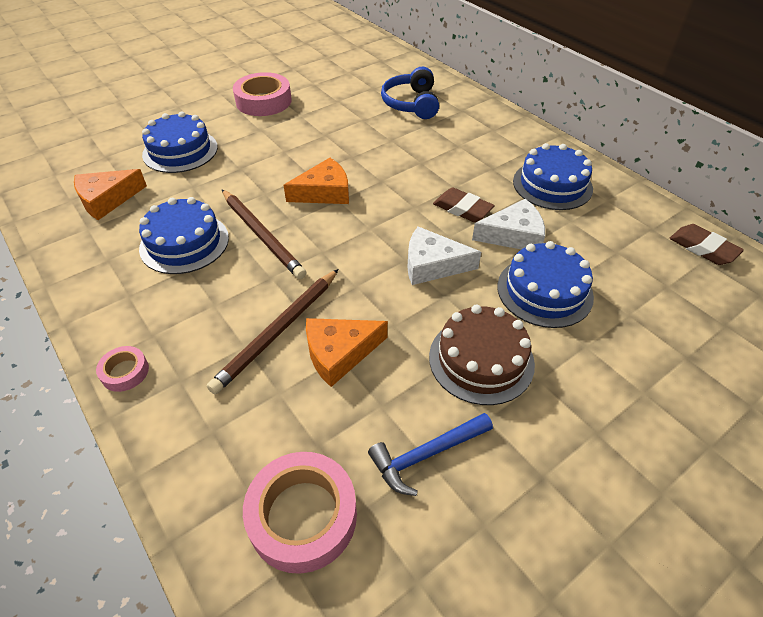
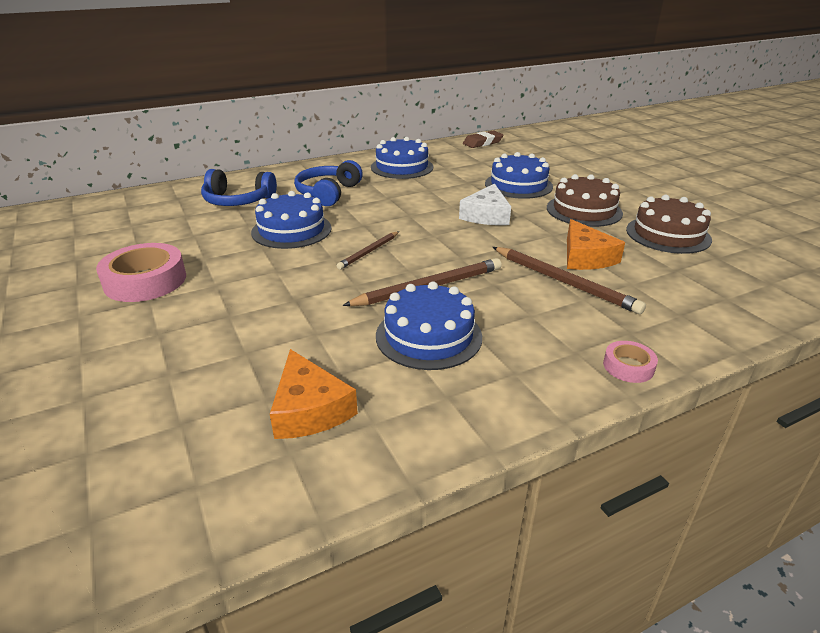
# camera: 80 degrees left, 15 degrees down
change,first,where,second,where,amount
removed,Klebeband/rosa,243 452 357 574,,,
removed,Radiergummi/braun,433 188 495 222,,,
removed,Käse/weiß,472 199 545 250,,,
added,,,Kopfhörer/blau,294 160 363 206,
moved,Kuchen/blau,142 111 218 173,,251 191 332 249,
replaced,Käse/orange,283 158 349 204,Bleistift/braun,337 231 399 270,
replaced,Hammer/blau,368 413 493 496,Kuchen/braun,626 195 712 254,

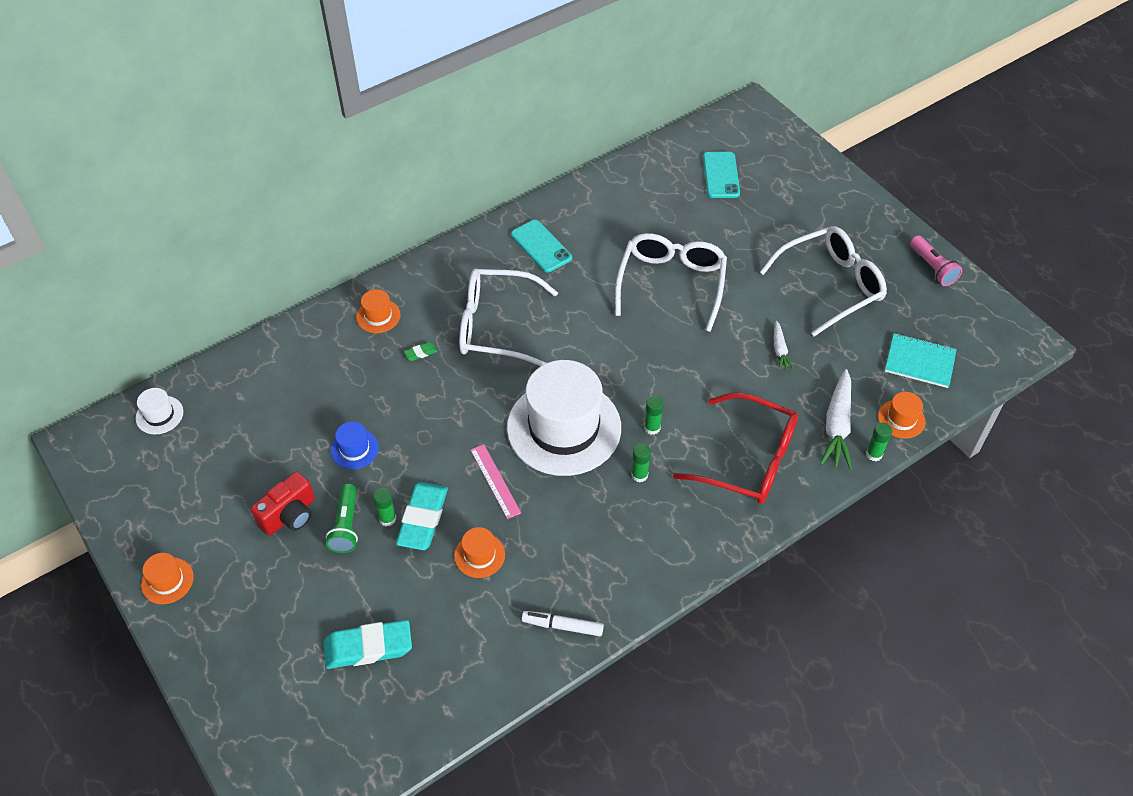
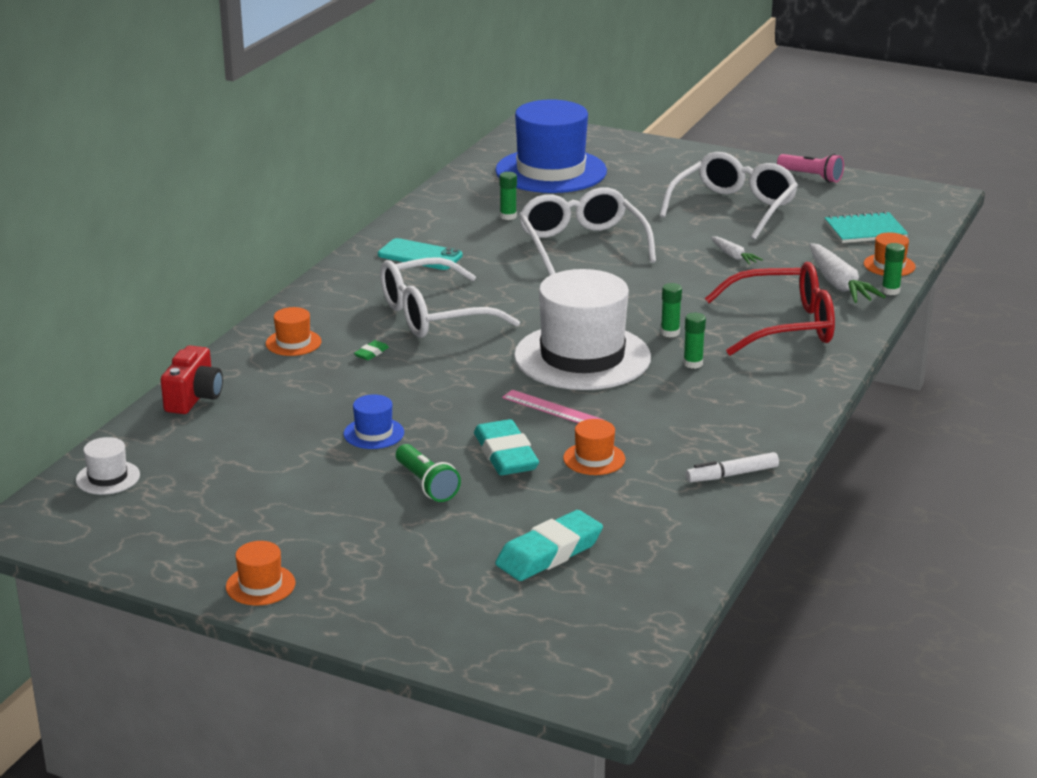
# camera: 30 degrees left, 25 degrees down
change,first,where,second,where,amount
moved,Kamera/rot,251 471 315 535,,161 345 223 414,
moved,Klebestift/grün,373 488 396 526,,499 172 517 220,
replaced,Handy/türkis,703 152 740 198,Hut/blau,495 99 607 193,

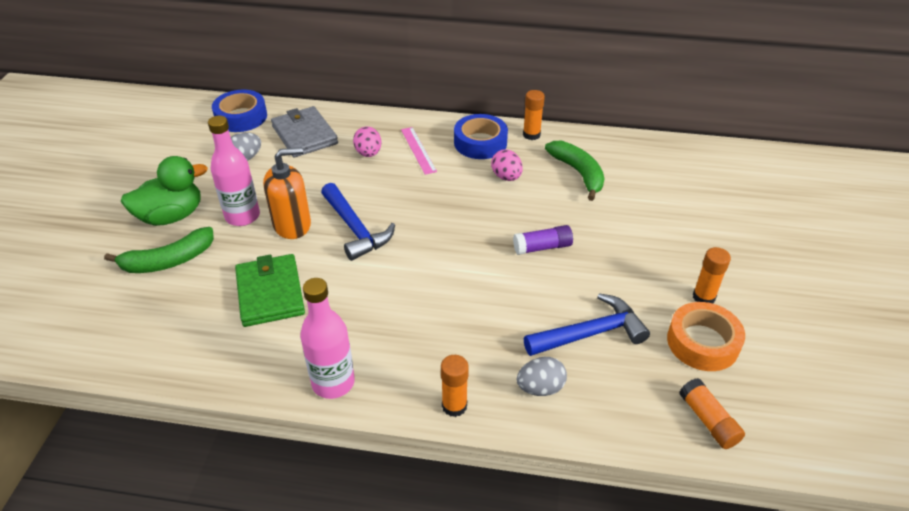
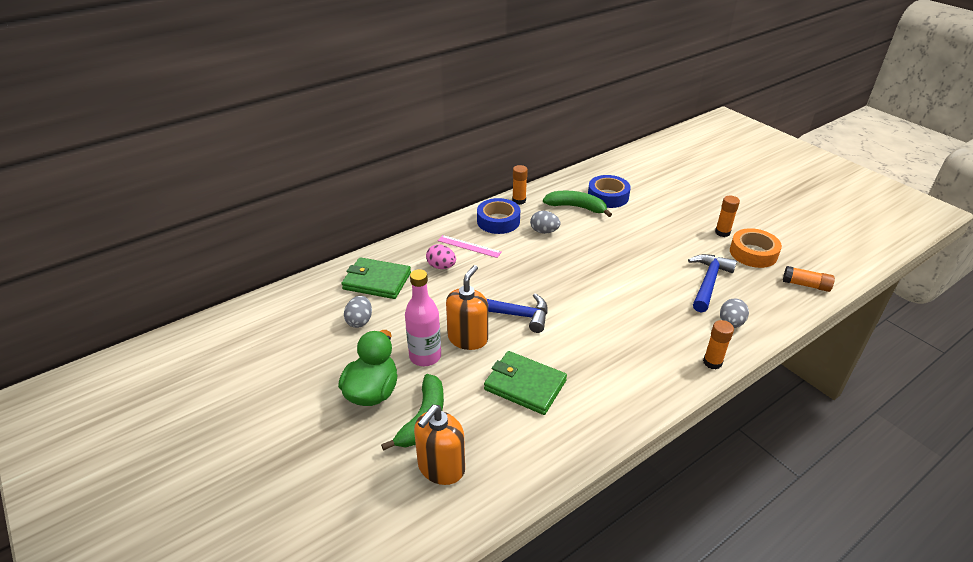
# camera: 45 degrees left, 5 degrees down
change,first,where,second,where,amount
removed,Flasche/rosa,300 278 355 399,,,
removed,Klebestift/lila,513 225 573 255,,,
added,,,Seifenspender/orange,414 405 465 485,
moved,Klebeband/blau,212 90 267 132,,588 175 631 208,
recoloured,Geldbörse/grau,271 106 338 157,Geldbörse/grün,341 257 411 299,
recoloured,Ei/rosa,491 149 523 181,Ei/grau,530 211 560 234,

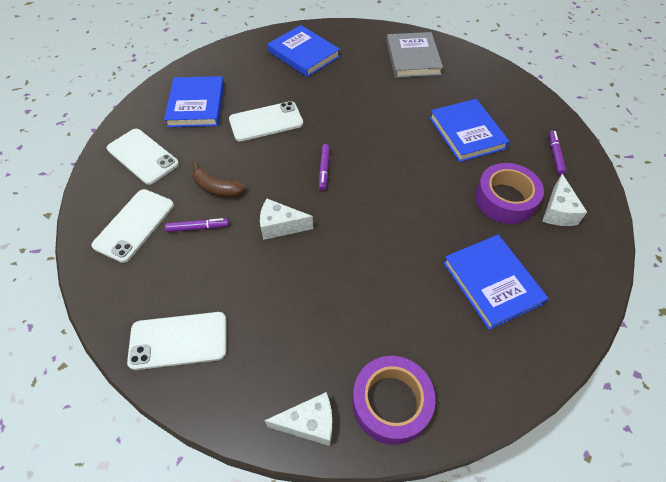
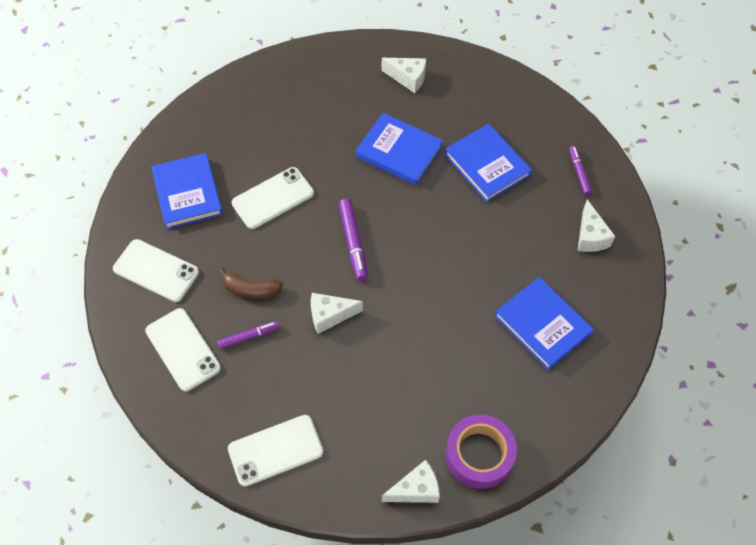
# camera: 15 degrees left, 5 degrees up
change,first,where,second,where,amount
removed,Klebeband/lila,475 163 544 224,,,
moved,Buch/blau,268 25 340 77,,356 113 443 185,
replaced,Buch/grau,386 32 443 78,Käse/weiß,382 58 426 93,
turned,Handy/weiß,91 189 174 263,,145 308 221 391,45 degrees counterclockwise
resized,Filzstift/lila,319 144 330 191,,338 199 368 281,x1.54

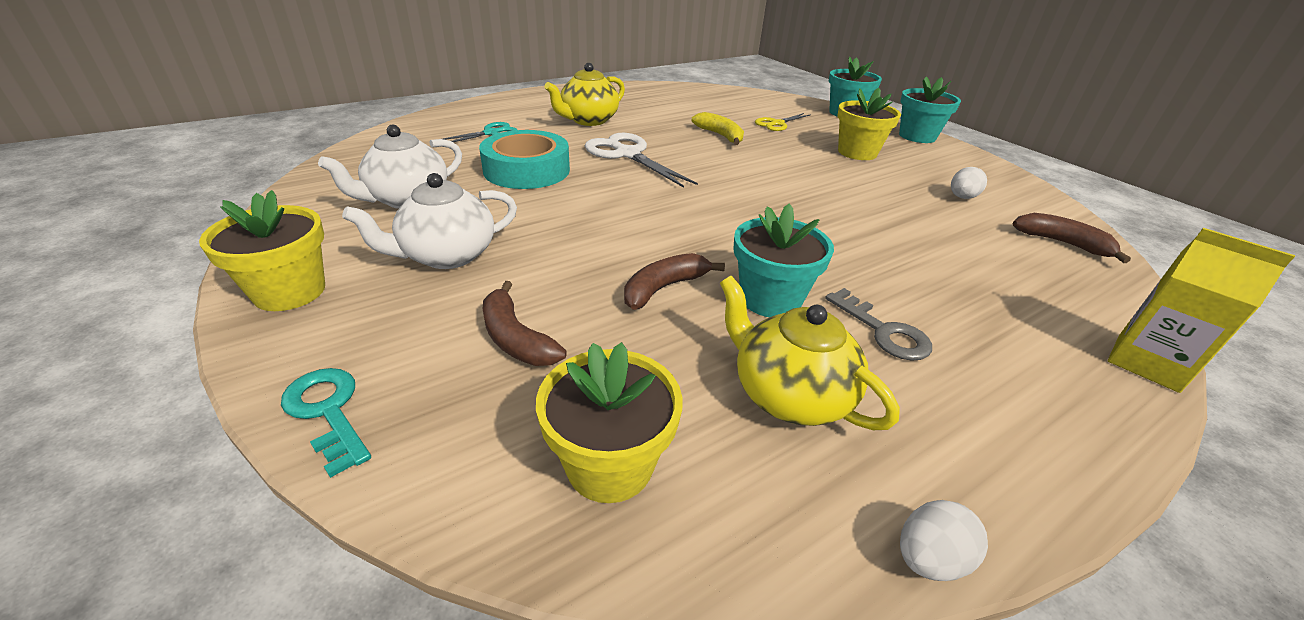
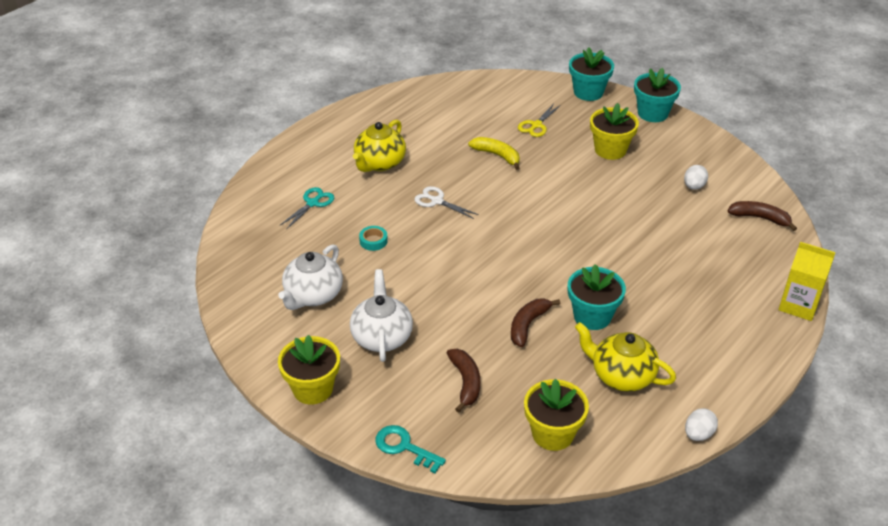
# camera: 15 degrees left, 5 degrees up
change,first,where,second,where,amount
removed,Schlüssel/grau,825 288 932 361,,,
turned,Teekanne/weiß,342 173 517 269,,350 269 413 362,135 degrees clockwise
turned,Banane/braun,483 281 567 366,,447 349 480 412,135 degrees counterclockwise
resized,Klebeband/türkis,479 130 570 189,,359 226 388 251,x0.41
resized,Schere/weiß,585 133 698 188,,414 186 479 219,x0.60

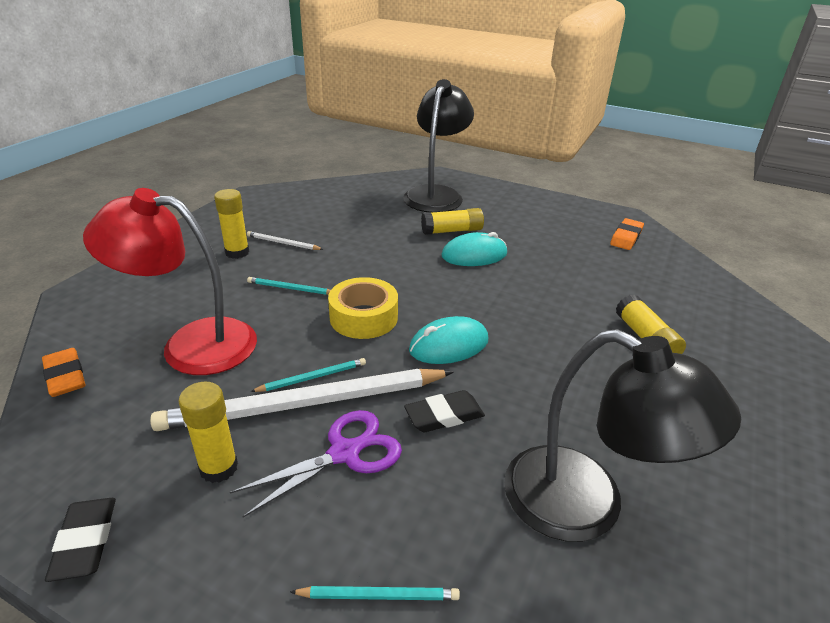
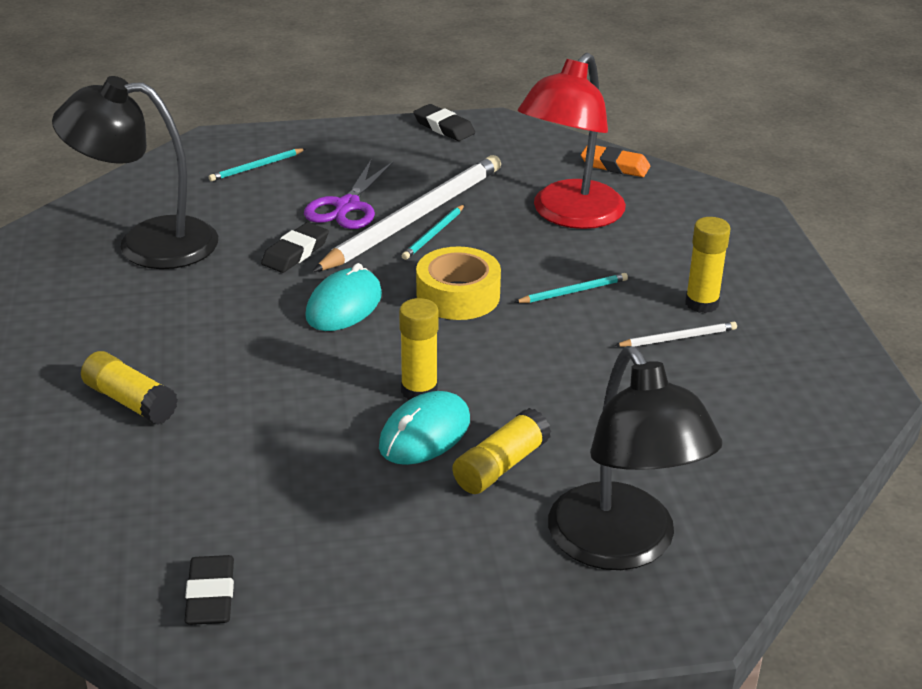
# camera: 145 degrees right, 0 degrees up
change,first,where,second,where,amount
moved,Klebestift/gelb,178 382 238 483,,399 298 438 400,
recoloured,Radiergummi/orange,610 218 644 250,Radiergummi/schwarz,184 555 234 625,
turned,Lampe/rot,83 188 257 375,,518 53 626 229,150 degrees clockwise

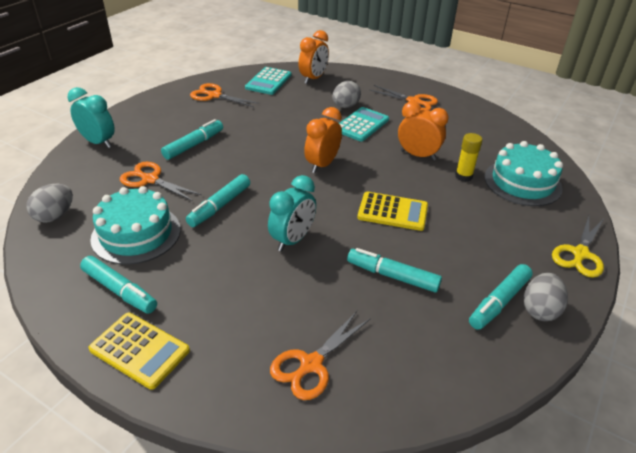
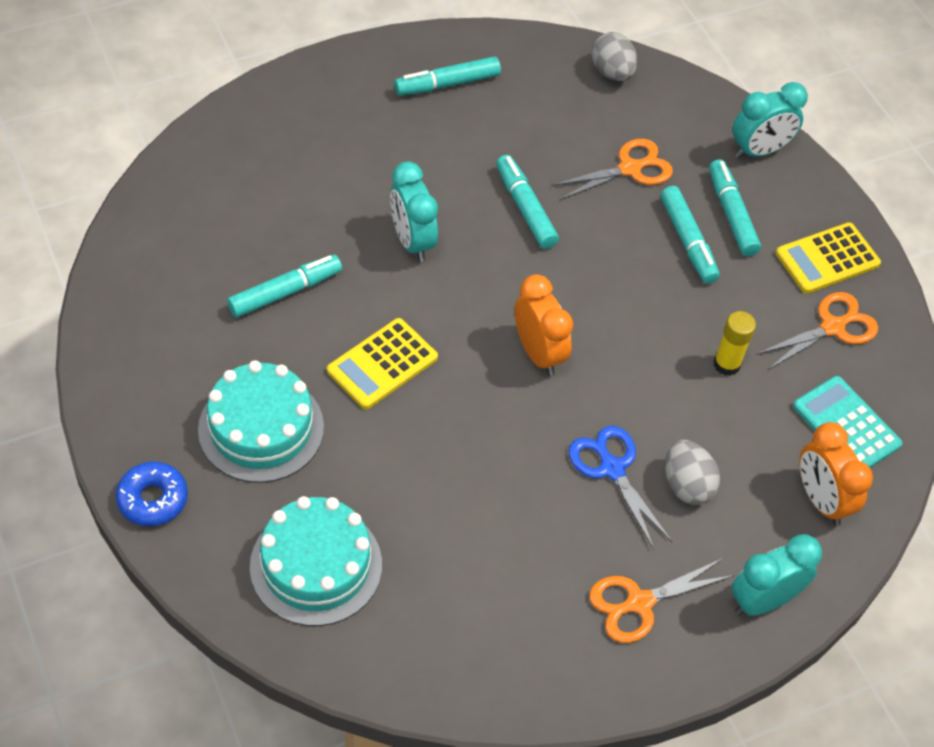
# camera: 120 degrees right, 15 degrees up
change,first,where,second,where,amount
removed,Schere/orange,270 311 371 400,,,
removed,Wecker/orange,398 101 449 160,,,
removed,Ei/grau,524 273 568 321,,,
added,,,Wecker/türkis,731 534 822 616,
moved,Taschenrechner/gelb,88 313 190 390,,776 222 881 294,
moved,Kuchen/türkis,90 186 181 265,,198 360 324 483,
moved,Klebestift/gelb,455 133 482 182,,713 311 756 376,
moved,Filzstift/türkis,469 264 533 330,,709 160 761 256,
replaced,Taschenrechner/türkis,339 107 389 142,Schere/blau,568 426 672 549,
replaced,Schere/gelb,552 216 604 278,Donut/blau,116 462 188 526,

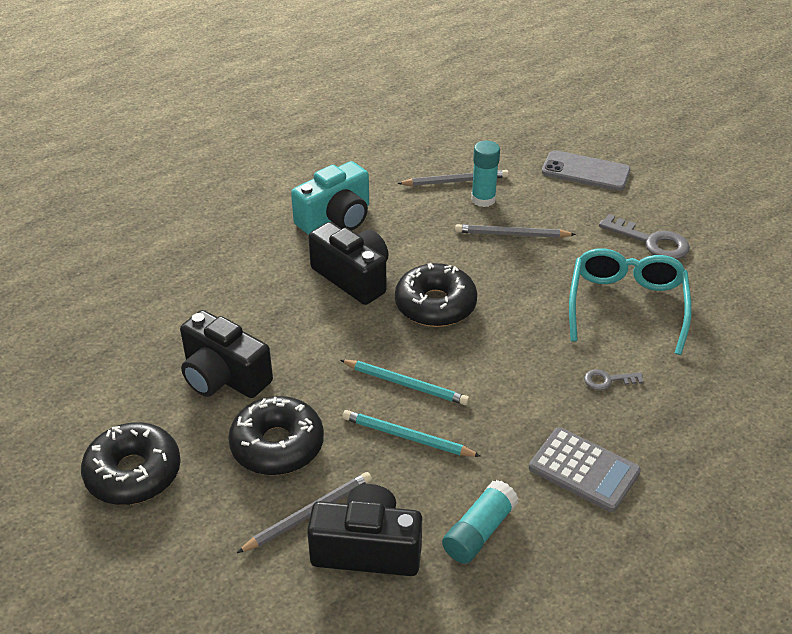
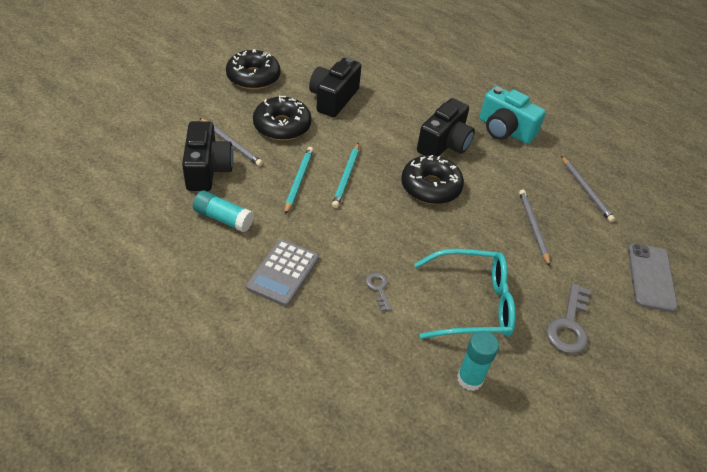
# camera: 75 degrees right, 5 degrees up
change,first,where,second,where,amount
moved,Klebestift/türkis,471 141 500 207,,457 331 499 391,

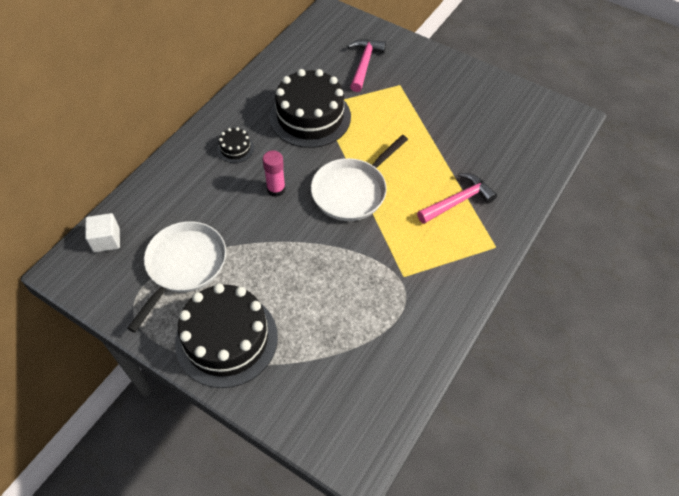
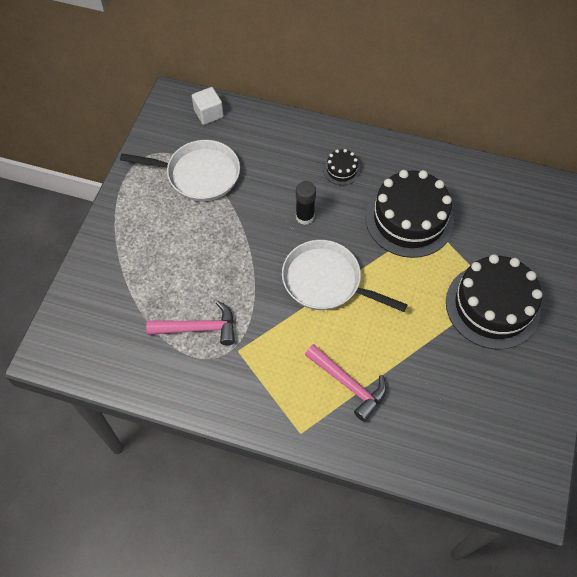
# camera: 75 degrees right, 5 degrees up
change,first,where,second,where,amount
moved,Kuchen/schwarz,175 283 278 388,,446 254 543 349,
moved,Hammer/rosa,348 39 386 92,,146 301 235 345,
recoloured,Klebestift/rosa,263 151 286 197,Klebestift/schwarz,296 181 316 225,

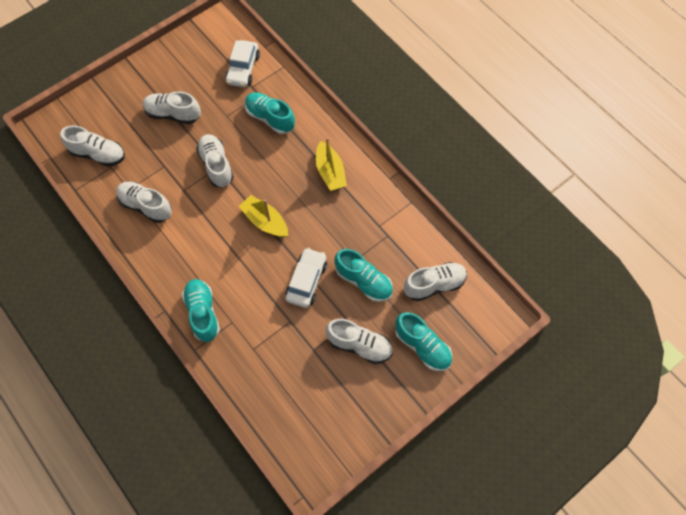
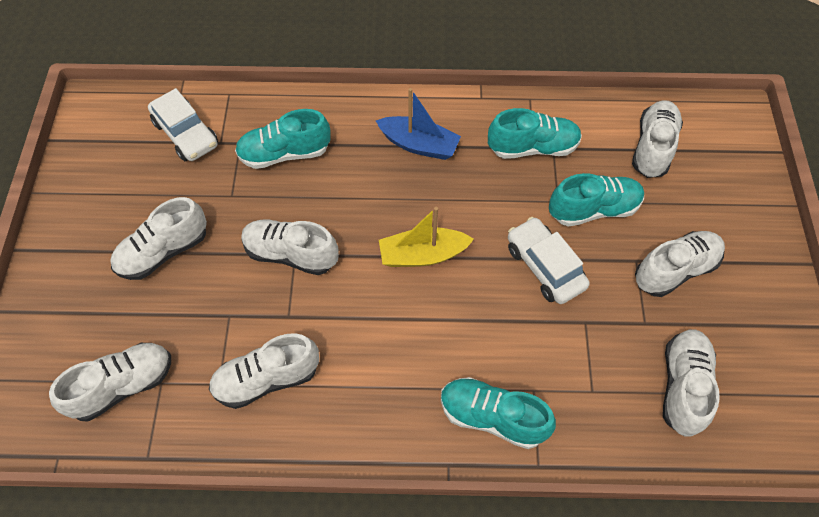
# camera: 50 degrees left, 5 degrees down
change,first,where,second,where,amount
added,,,Schuh/weiß,663 329 720 436,
moved,Schuh/türkis,395 312 452 371,,488 108 582 159,
recoloured,Boot/gelb,316 137 347 191,Boot/blau,376 88 461 160,

